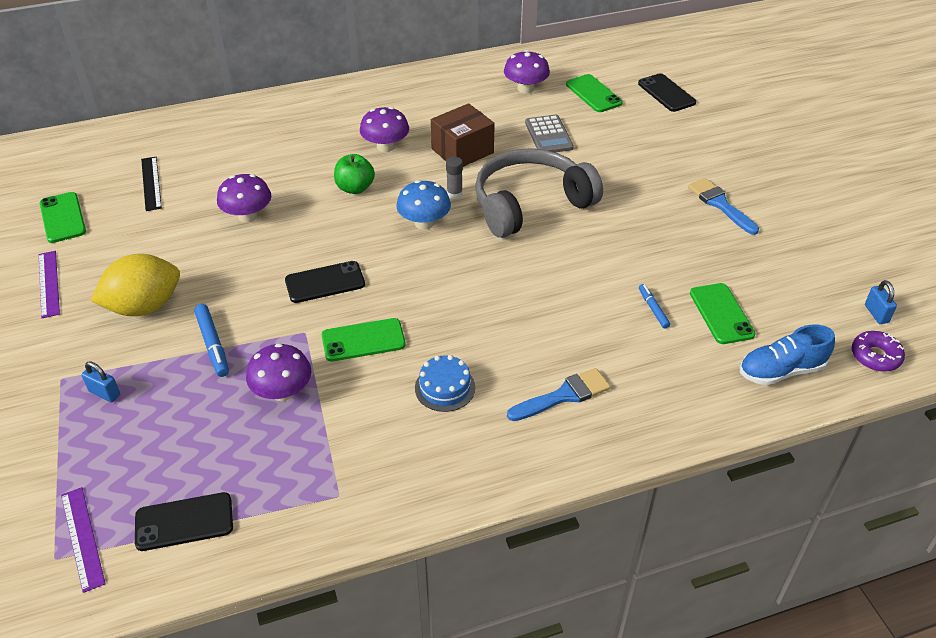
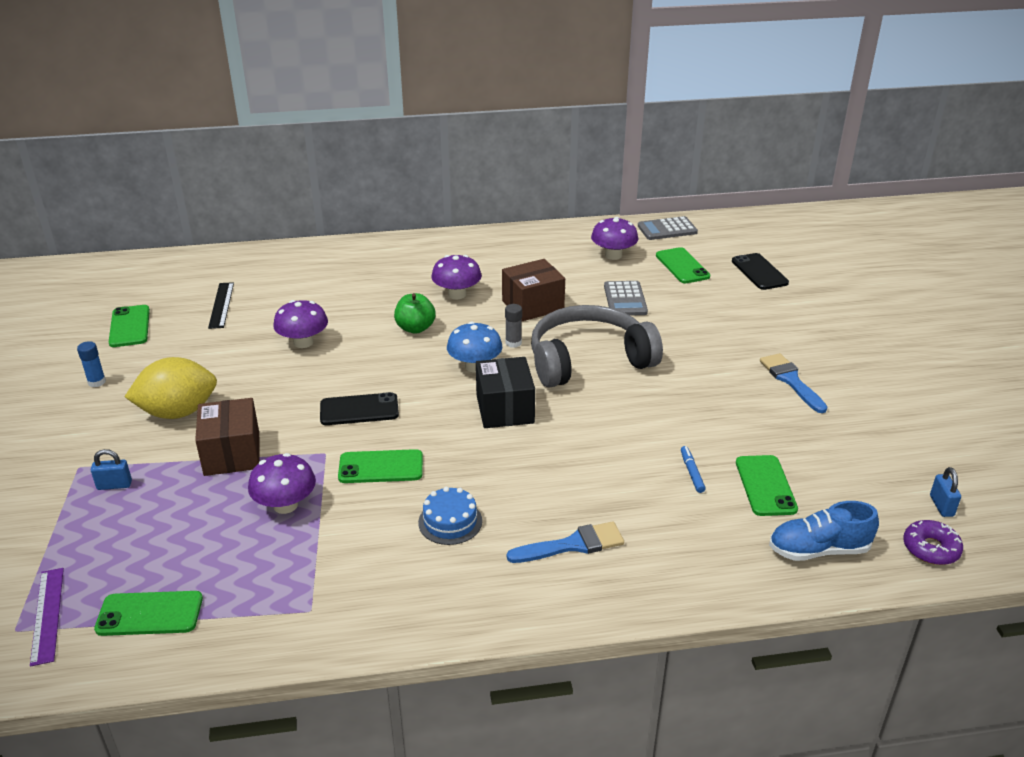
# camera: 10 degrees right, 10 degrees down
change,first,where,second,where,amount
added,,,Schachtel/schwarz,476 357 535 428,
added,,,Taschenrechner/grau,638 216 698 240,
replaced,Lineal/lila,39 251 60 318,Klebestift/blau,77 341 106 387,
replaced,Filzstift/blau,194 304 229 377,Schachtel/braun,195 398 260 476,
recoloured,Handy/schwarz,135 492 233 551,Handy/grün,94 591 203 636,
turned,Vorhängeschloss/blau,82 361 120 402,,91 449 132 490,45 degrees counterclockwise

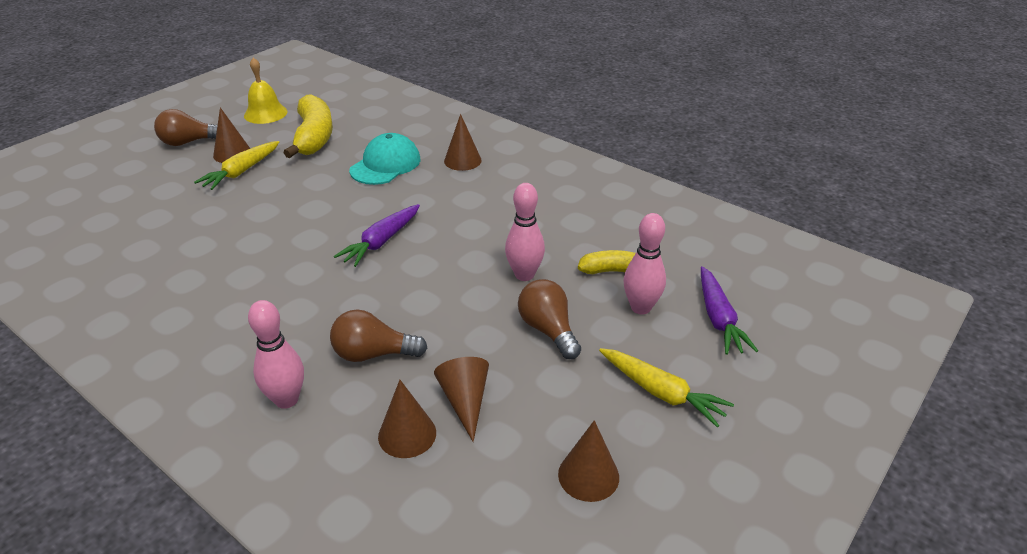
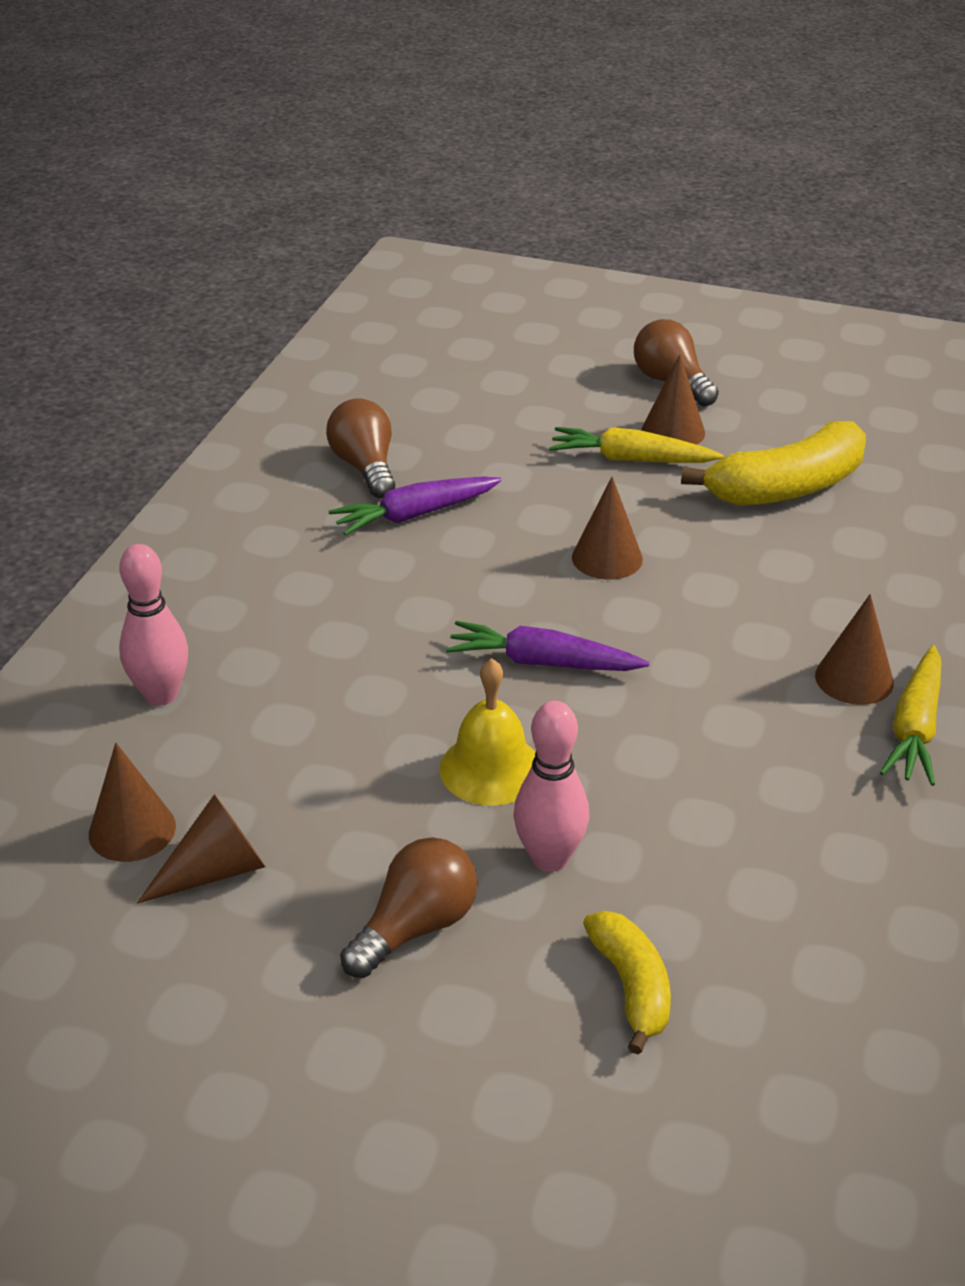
# camera: 70 degrees right, 0 degrees up
change,first,where,second,where,amount
removed,Kappe/türkis,349 133 420 185,,,
removed,Bowlingkegel/rosa,624 213 666 314,,,
moved,Glocke/gelb,244 57 288 124,,439 658 536 806,
moved,Glühbirne/braun,330 309 427 362,,326 398 395 498,
moved,Kegel/braun,558 420 619 502,,572 477 643 580,
moved,Karotte/gelb,599 348 734 428,,880 645 942 786,
moved,Karotte/lila,701 266 758 355,,329 477 502 536,

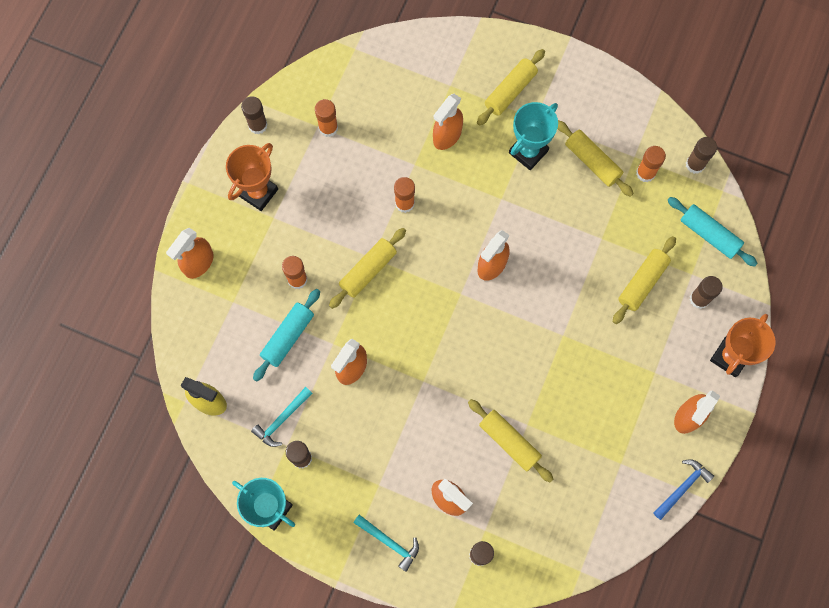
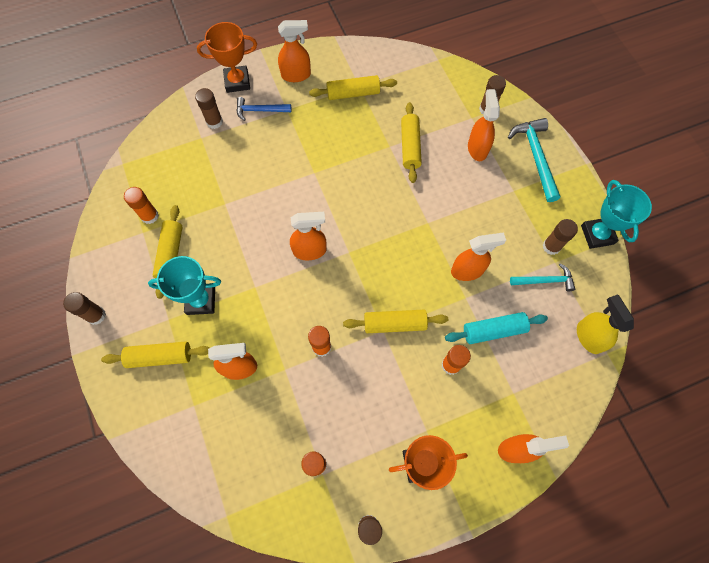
# camera: 135 degrees left, 5 degrees down
change,first,where,second,where,amount
removed,Nudelholz/türkis,667 197 758 267,,,
moved,Nudelholz/gelb,613 236 676 324,,309 75 397 100,
moved,Hammer/blau,653 459 714 520,,236 97 291 121,
moved,Klebestift/braun,686 137 717 174,,63 292 106 325,
resized,Hammer/türkis,353 515 419 572,,508 118 560 202,x1.59

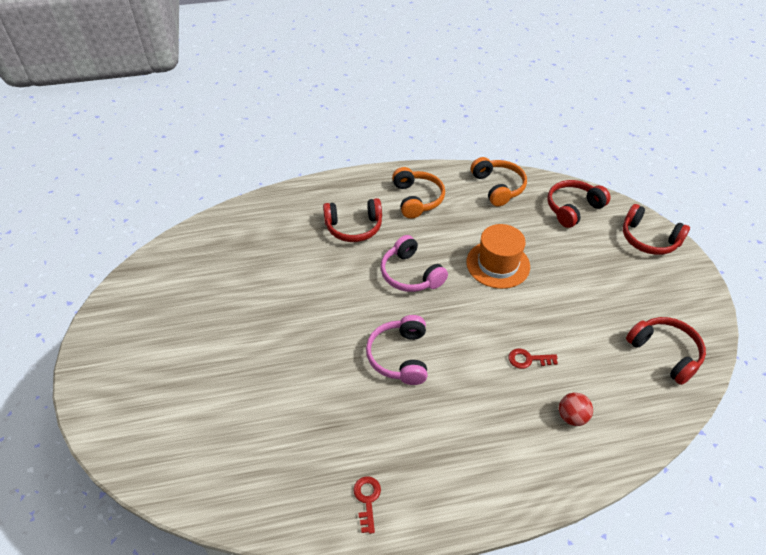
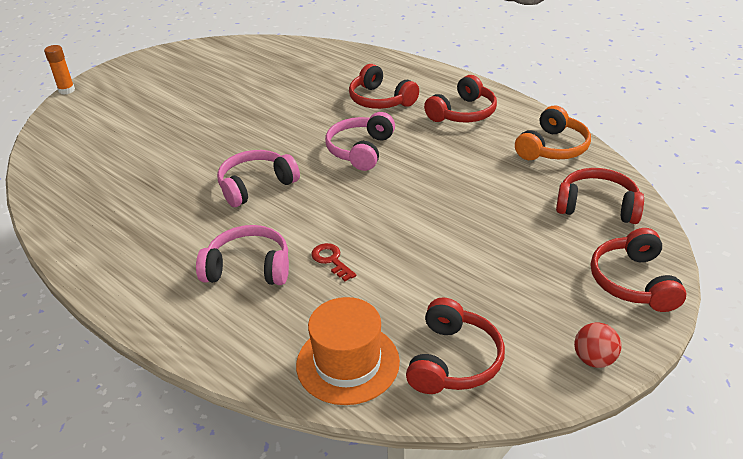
# camera: 55 degrees right, 10 degrees down
change,first,where,second,where,amount
removed,Schlüssel/rot,353 476 381 534,,,
added,,,Klebestift/orange,44 45 75 95,
added,,,Kopfhörer/rosa,196 225 289 285,
moved,Hut/orange,466 224 530 289,,296 297 400 405,
moved,Ball/rot,559 393 593 426,,574 322 622 368,
recoloured,Kopfhörer/orange,392 167 445 219,Kopfhörer/rot,424 75 497 122,

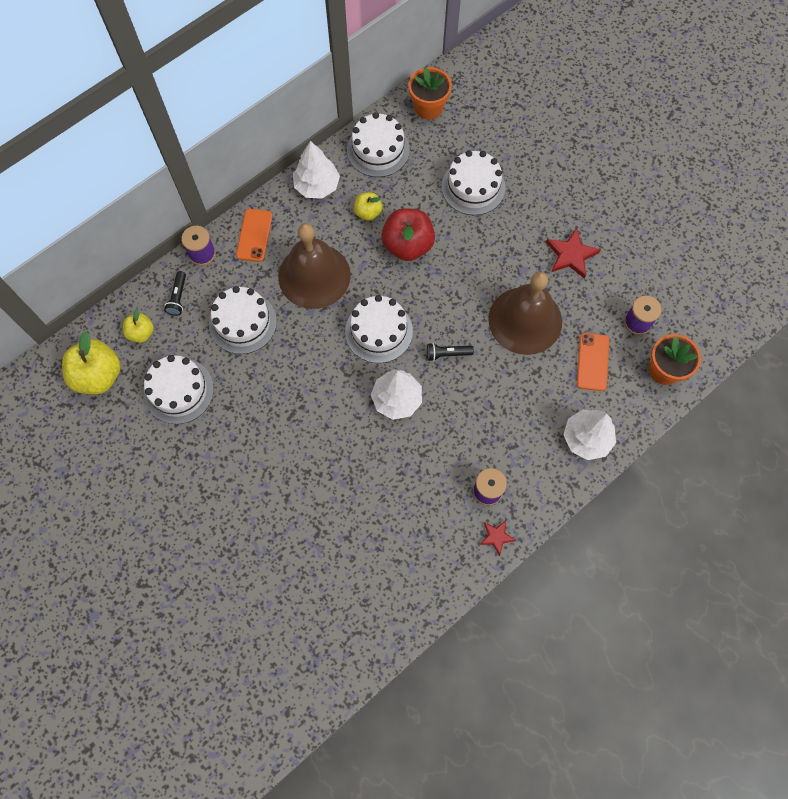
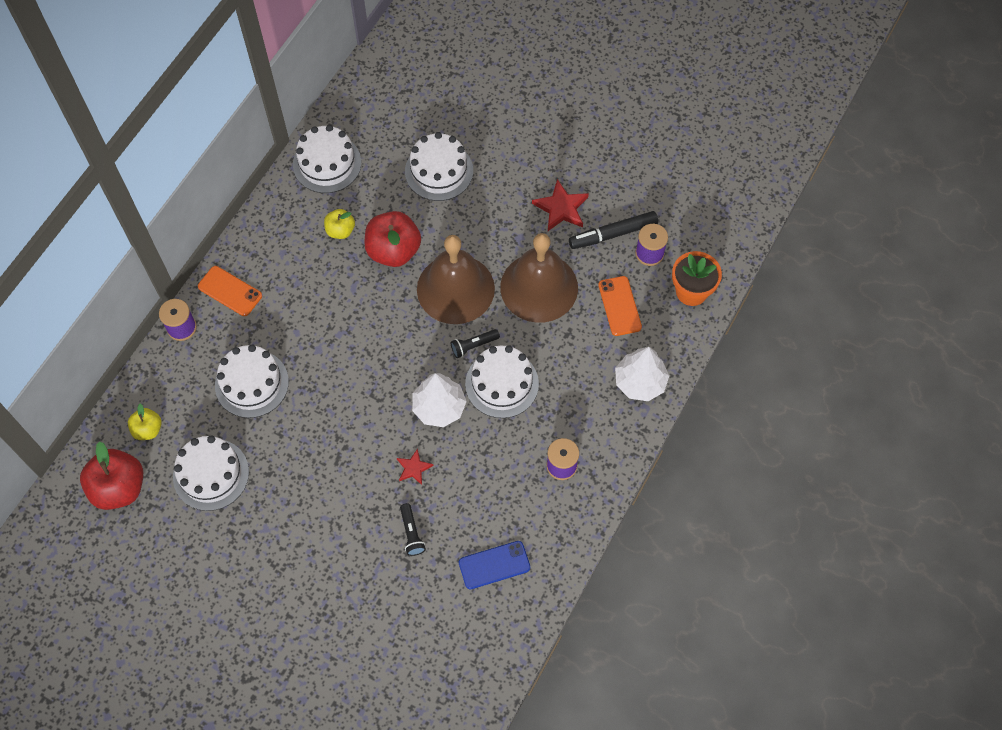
# camera: 20 degrees left, 5 degrees down
change,first,where,second,where,amount
removed,Baum/weiß,293 141 340 199,,,
removed,Blumentopf/orange,409 67 452 120,,,
added,,,Handy/blau,459 541 530 589,
added,,,Filzstift/schwarz,569 211 658 249,
moved,Taschenlampe/schwarz,164 271 186 316,,400 503 426 556,
moved,Glocke/braun,278 223 351 309,,417 235 495 324,
moved,Kuchen/weiß,345 295 413 363,,465 345 539 418,
moved,Stern/rot,480 520 516 556,,397 449 433 485,
recoloured,Apfel/gelb,62 331 121 395,Apfel/rot,80 442 143 510,
turned,Handy/orange,236 209 272 262,,198 266 262 316,45 degrees counterclockwise

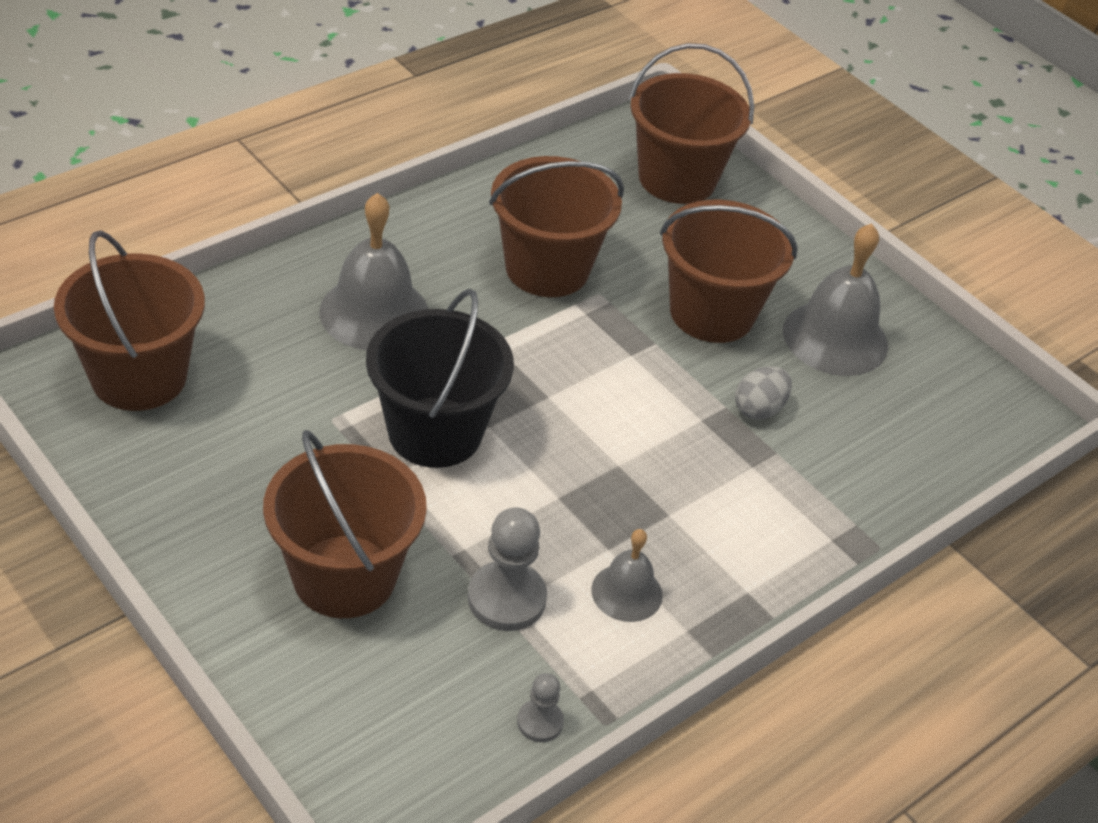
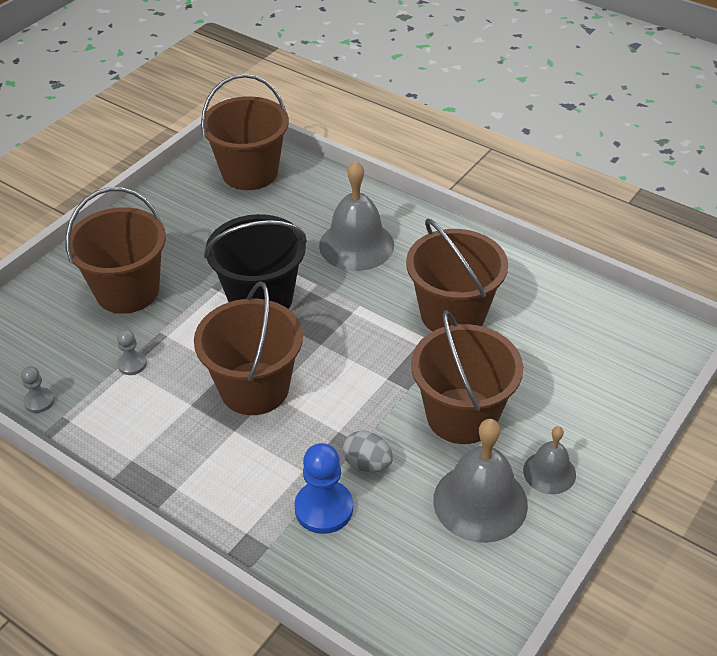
# camera: 80 degrees right, 0 degrees up
change,first,where,second,where,amount
added,,,Bauer/blau,294 443 353 534,
moved,Glocke/grau,591 529 663 622,,523 426 576 494,
moved,Eimer/braun,629 43 754 204,,194 281 303 415,
resized,Bauer/grau,468 507 547 631,,117 329 147 375,x0.55

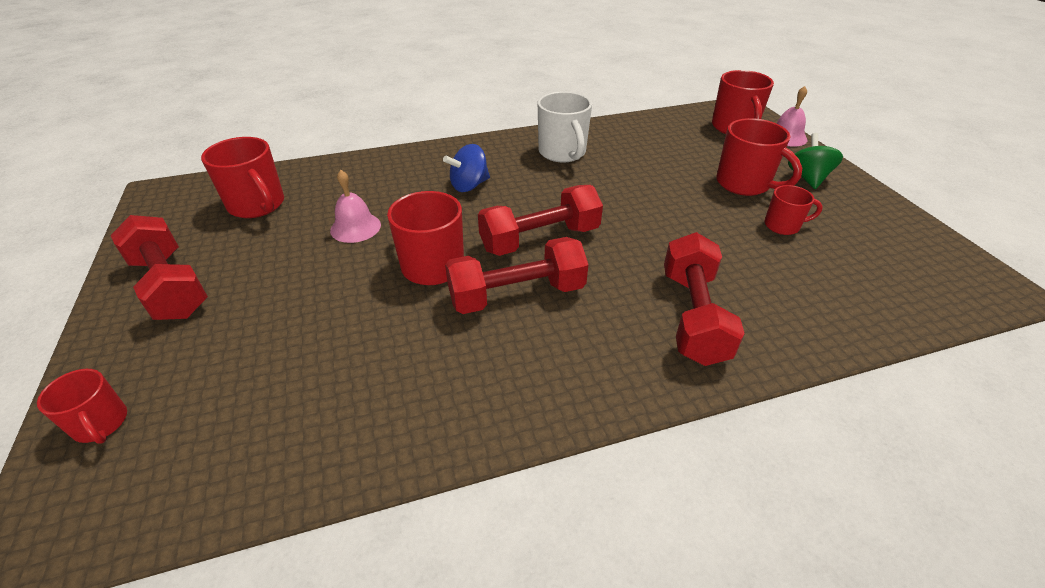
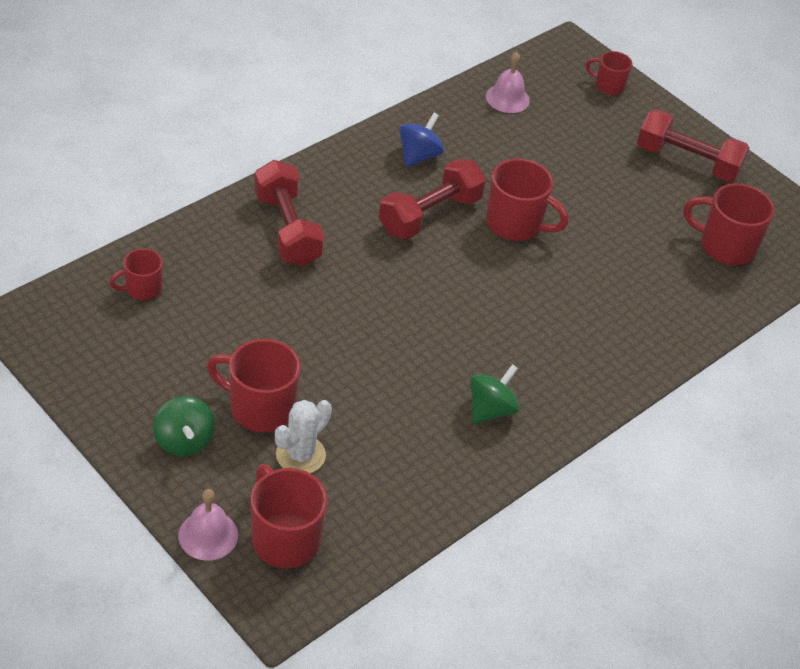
# camera: 150 degrees right, 5 degrees up
change,first,where,second,where,amount
removed,Hantel/rot,478 185 603 256,,,
added,,,Kaktus/weiß,275 400 332 473,
moved,Glocke/rosa,330 170 381 243,,486 52 530 113,
moved,Kreisel/blau,443 144 490 192,,399 113 444 167,
moved,Tasse/rot,765 185 823 235,,109 248 163 300,
replaced,Tasse/weiß,538 91 592 162,Kreisel/grün,470 364 520 424,

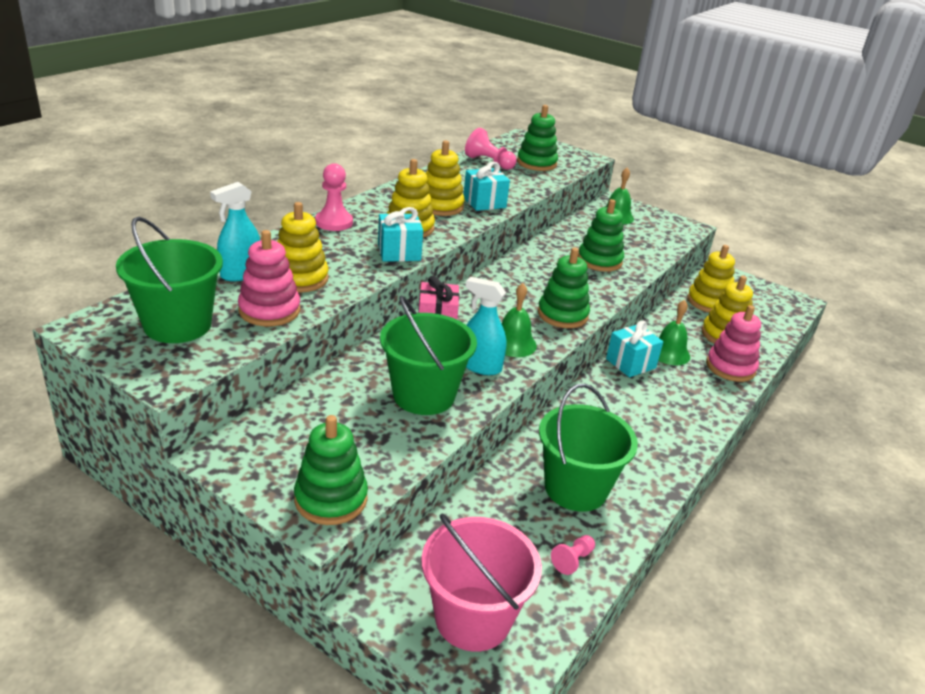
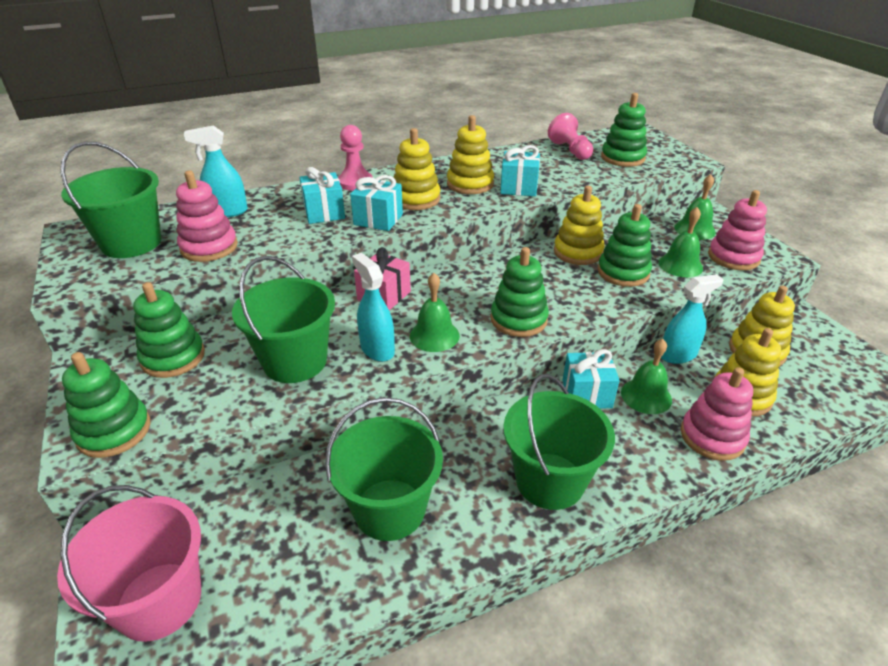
# camera: 35 degrees right, 5 degrees up
change,first,where,second,where,amount
removed,Bauer/rosa,551 535 595 575,,,
added,,,Stapelspielzeug/grün,133 282 205 378,
added,,,Geschenk/türkis,299 167 345 224,
added,,,Eimer/grün,503 374 615 510,
added,,,Glocke/grün,658 207 703 277,
added,,,Sprühflasche/türkis,661 274 724 364,
added,,,Stapelspielzeug/rosa,708 190 767 270,
moved,Stapelspielzeug/gelb,277 202 329 293,,554 186 605 265,

